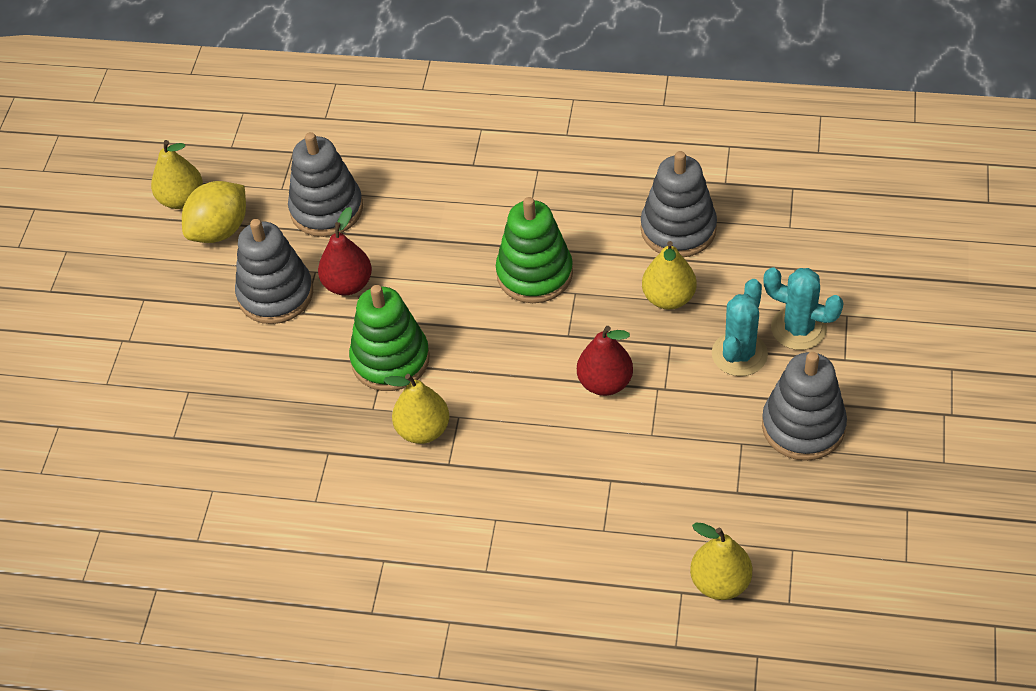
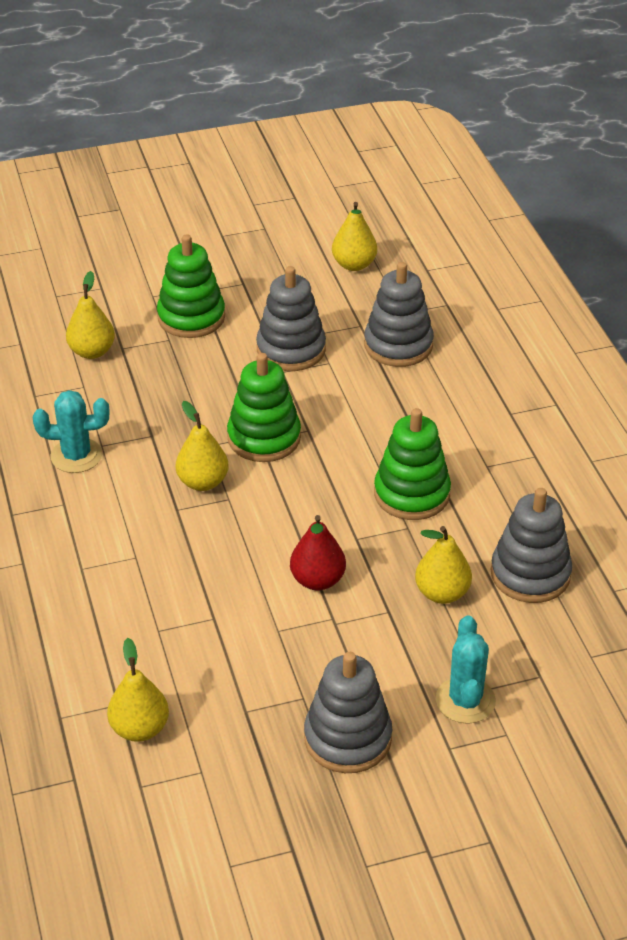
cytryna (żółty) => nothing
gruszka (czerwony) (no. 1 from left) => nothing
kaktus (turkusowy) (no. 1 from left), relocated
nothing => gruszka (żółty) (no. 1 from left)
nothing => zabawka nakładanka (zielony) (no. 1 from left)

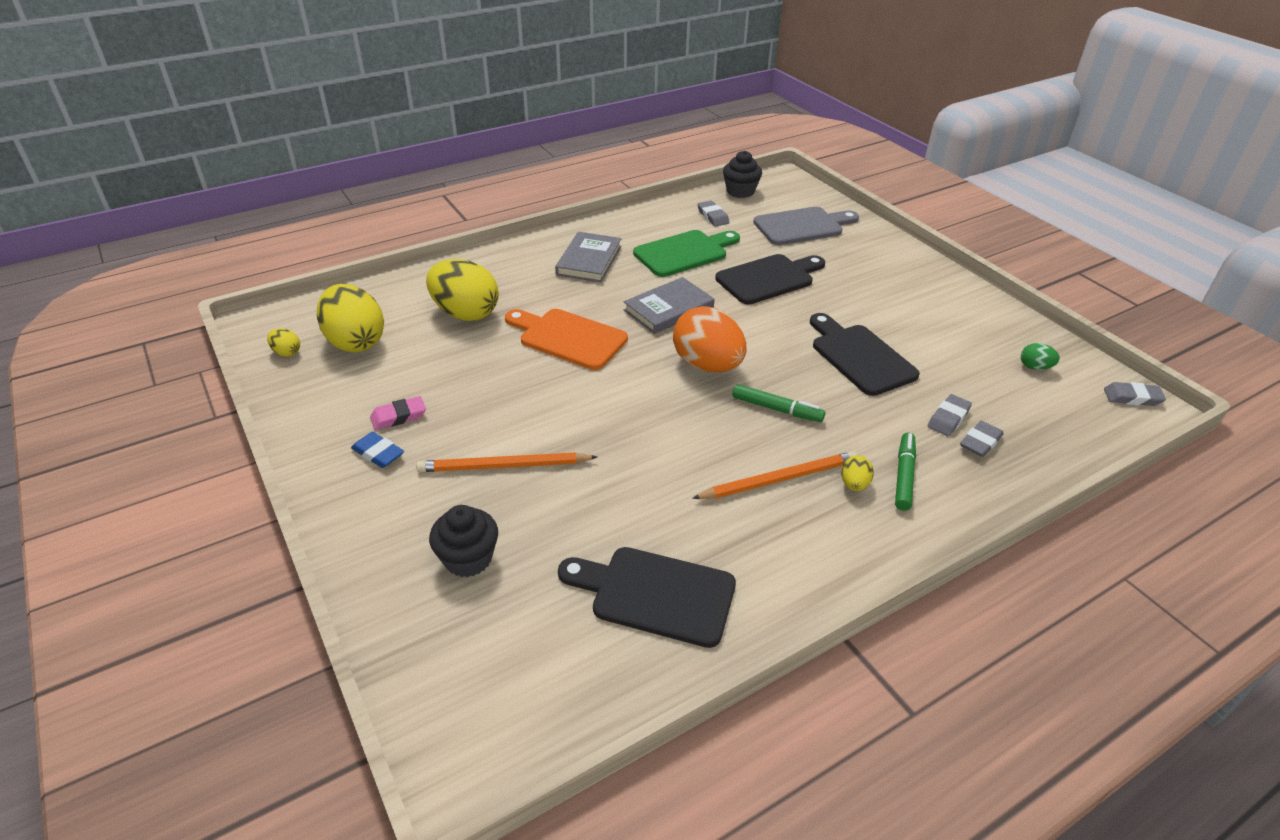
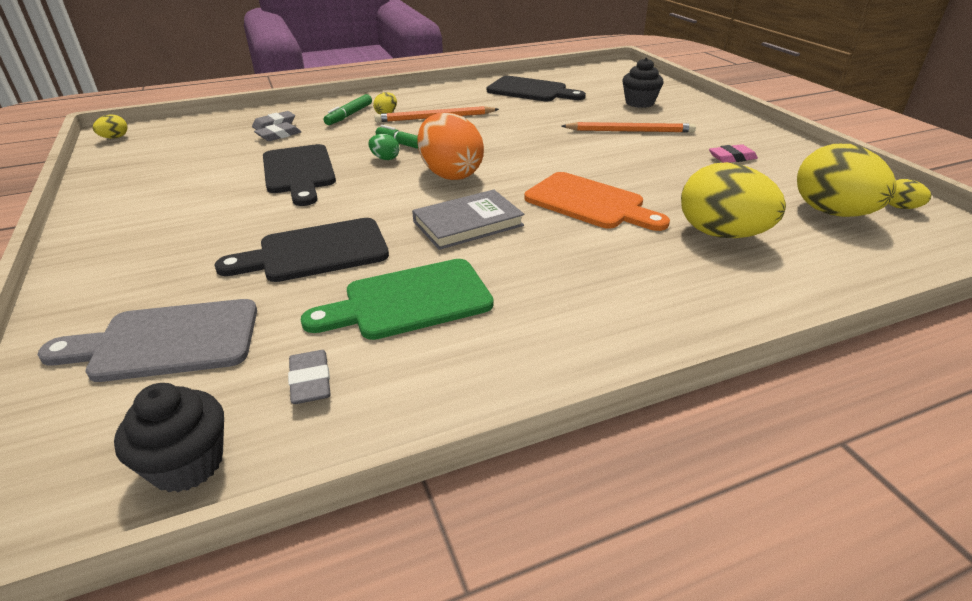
gumka do mazania (niebieski) => nothing
książka (szary) (no. 1 from left) => nothing
jajko (zielony), relocated
gumka do mazania (szary) (no. 4 from left) => jajko (żółty) (no. 1 from left)

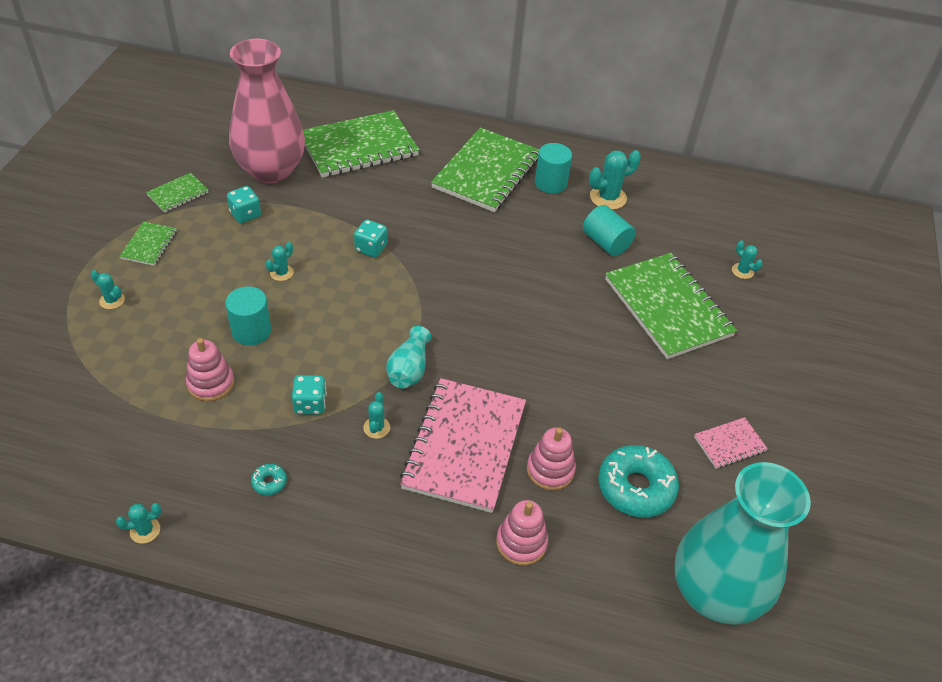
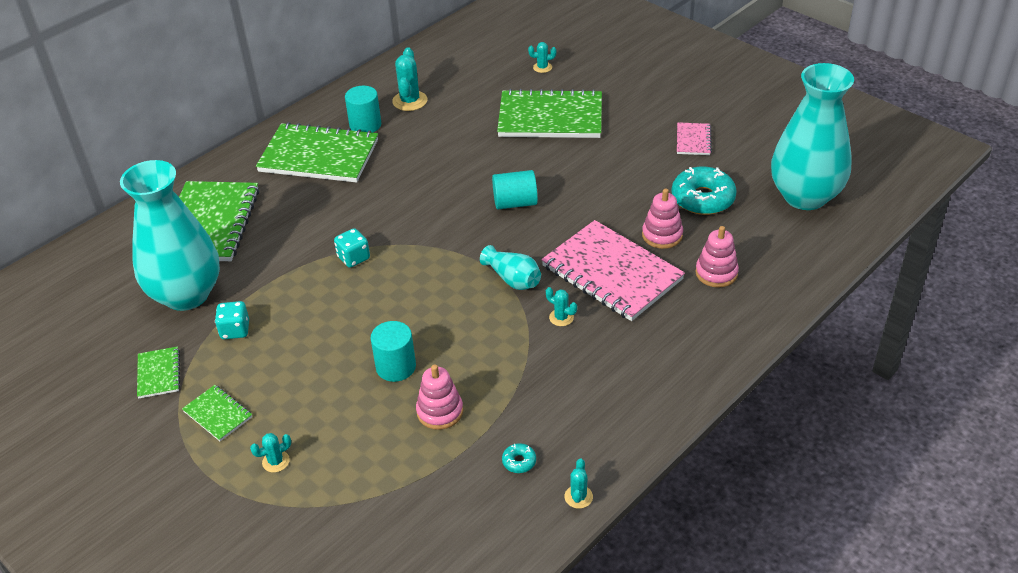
wazon (różowy) => wazon (turkusowy) (no. 1 from left)
donut (turkusowy) (no. 1 from left), relocated
kaktus (turkusowy) (no. 3 from left) => nothing
kostka do gry (turkusowy) (no. 2 from left) => nothing
zeszyt (zielony) (no. 4 from left), 45 degrees counterclockwise
walec (turkusowy) (no. 3 from left), relocated

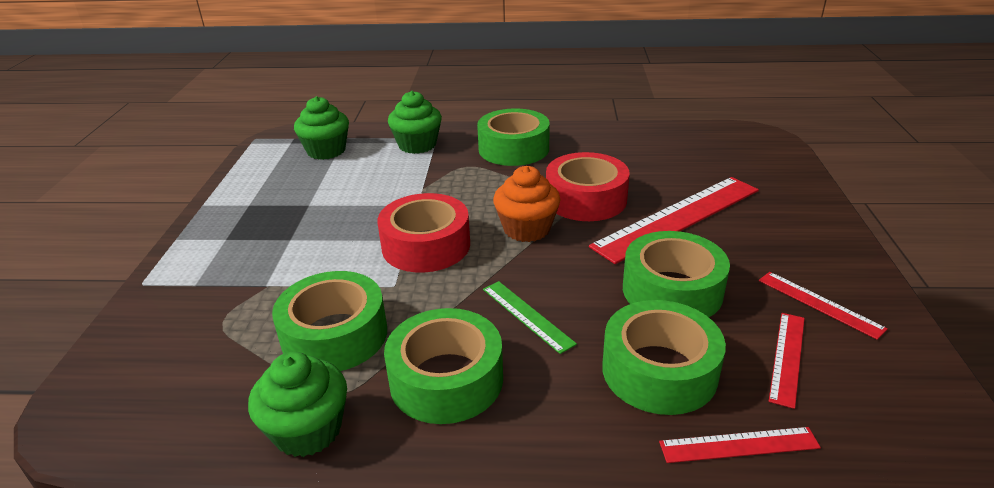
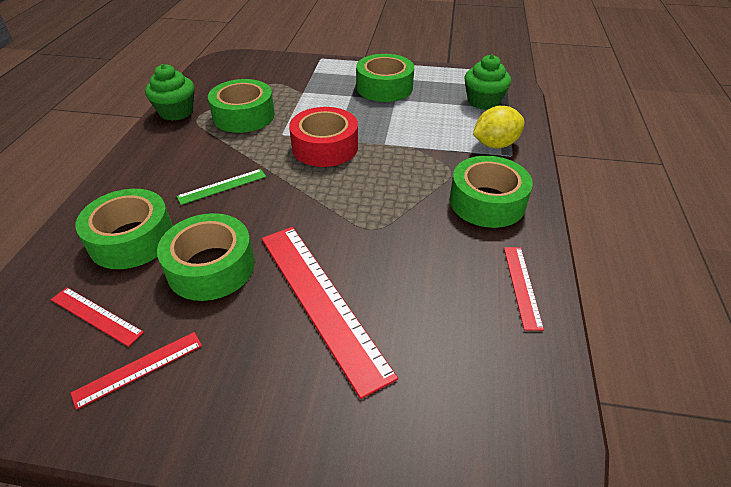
taśma klejąca (zielony) (no. 2 from left in the first image) => taśma klejąca (zielony) (no. 4 from left), relocated
muffinka (zielony) (no. 3 from left) => cytryna (żółty)
muffinka (pomarańczowy) => nothing
taśma klejąca (czerwony) (no. 2 from left) => nothing
linijka (czerwony) (no. 2 from left in the first image) => linijka (czerwony) (no. 4 from left), relocated

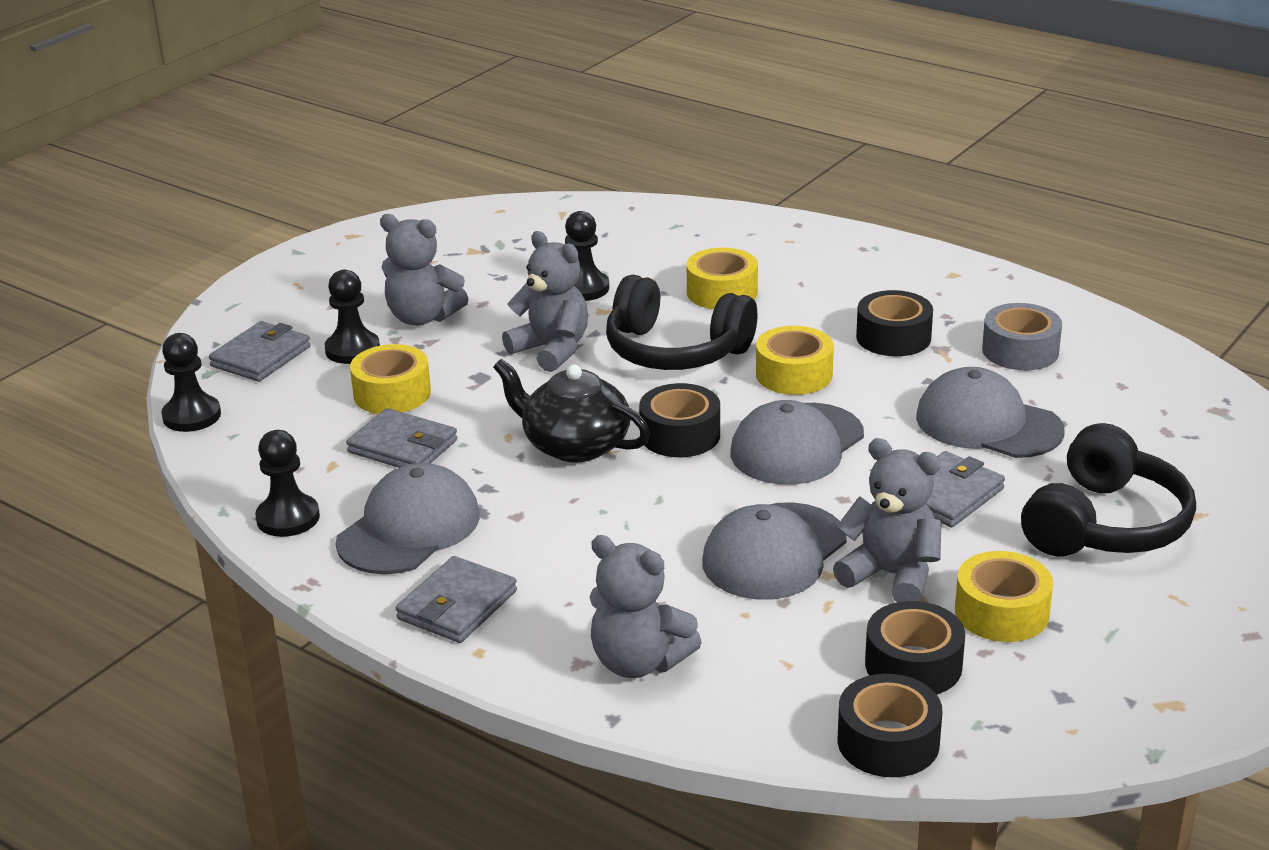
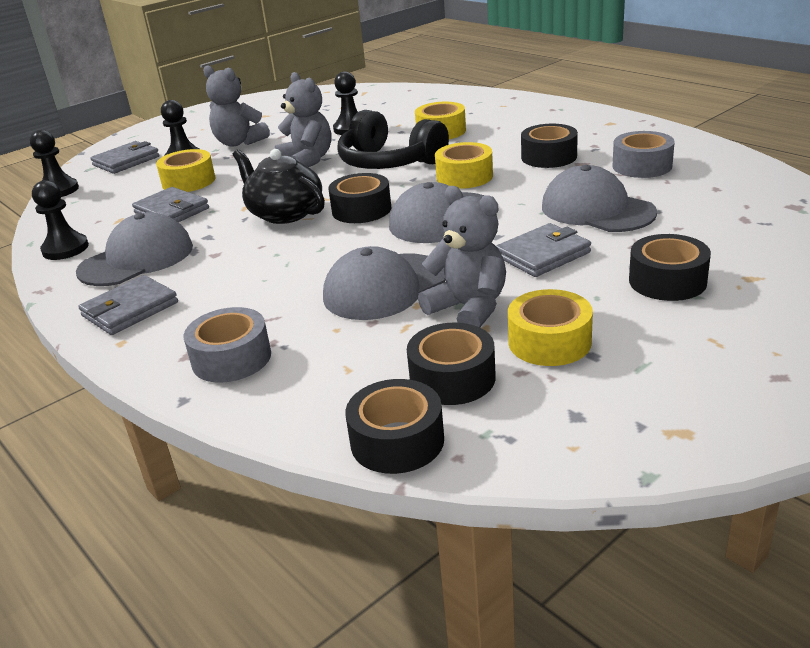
miś (szary) (no. 3 from left) => taśma klejąca (szary) (no. 1 from left)
słuchawki (czarny) (no. 2 from left) => taśma klejąca (czarny) (no. 5 from left)

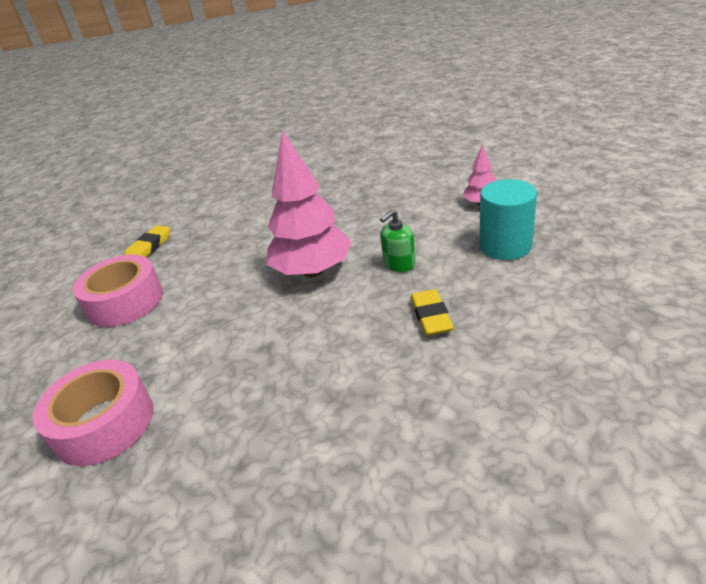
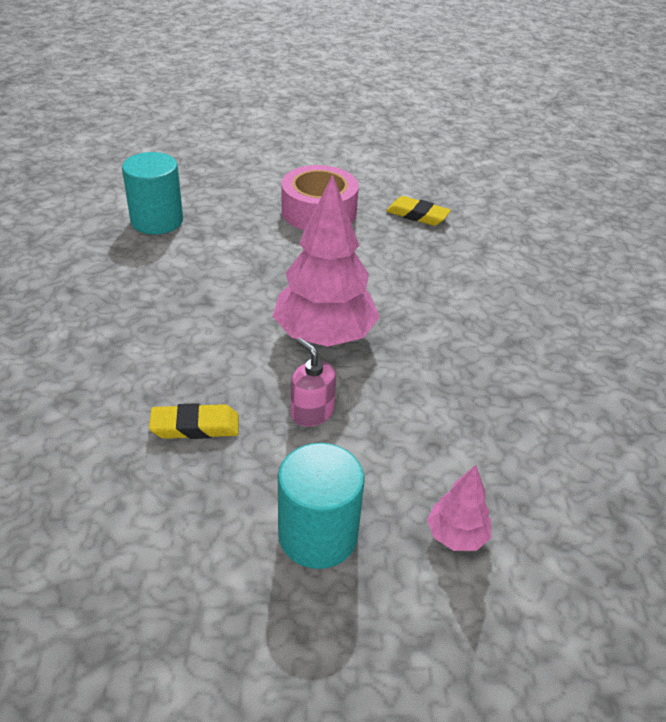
taśma klejąca (różowy) (no. 1 from left) => walec (turkusowy) (no. 1 from left)
dozownik mydła (zielony) => dozownik mydła (różowy)

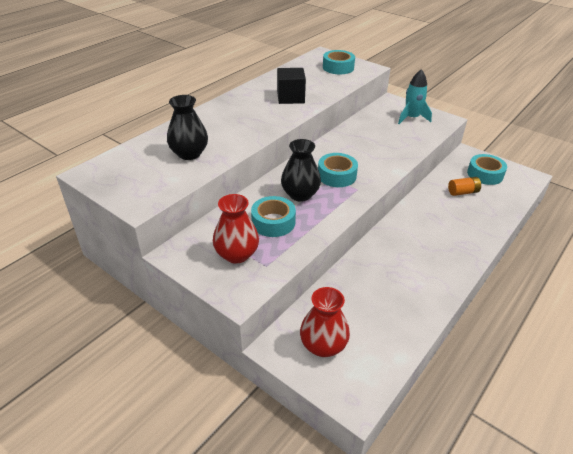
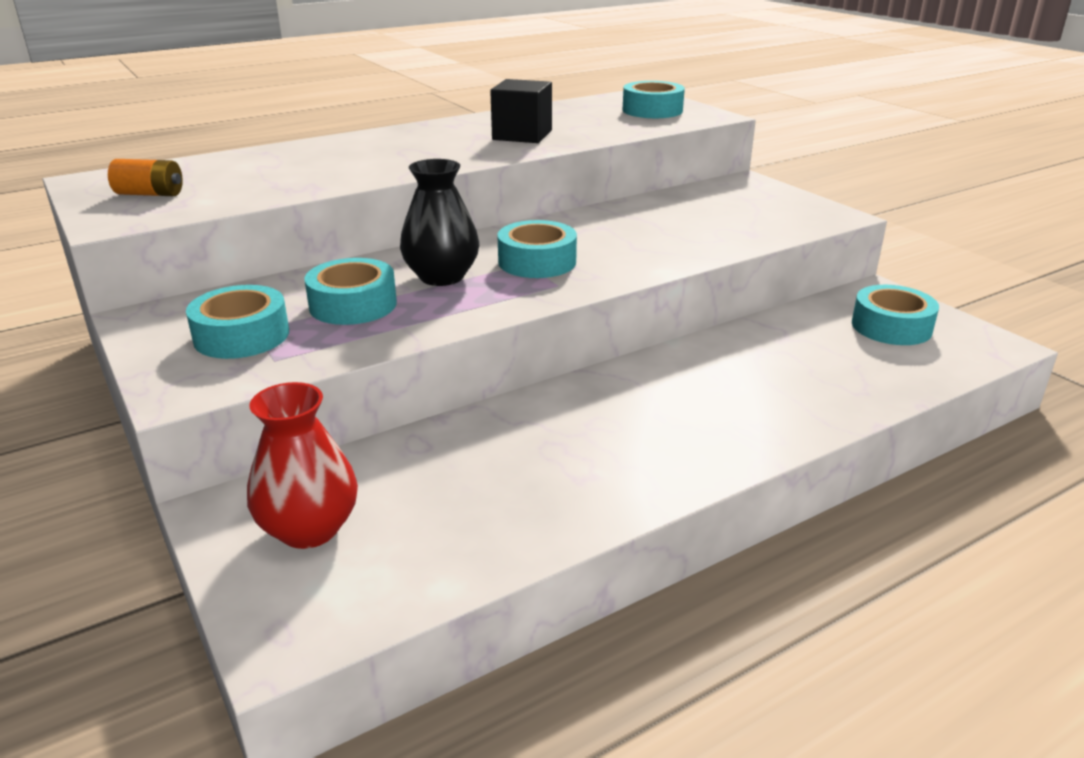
wazon (czarny) (no. 1 from left) => nothing
wazon (czerwony) (no. 1 from left) => taśma klejąca (turkusowy) (no. 1 from left)
rakieta (turkusowy) => nothing
bateria (pomarańczowy), relocated

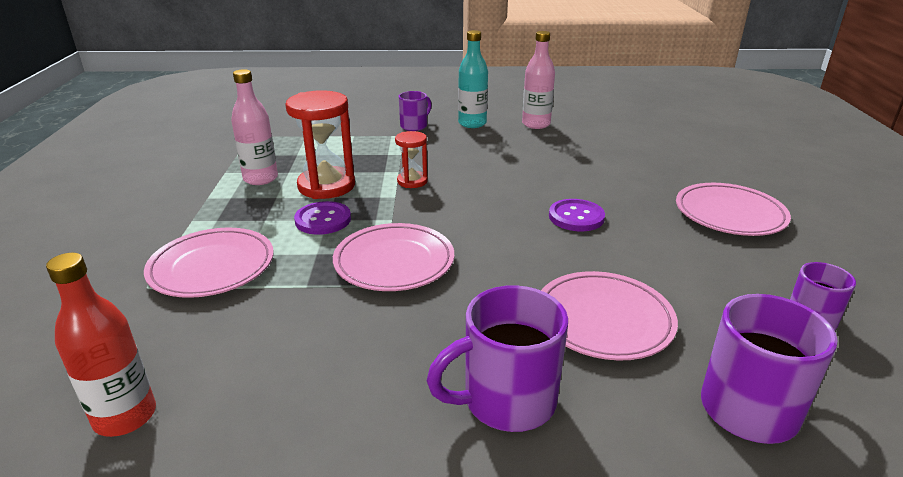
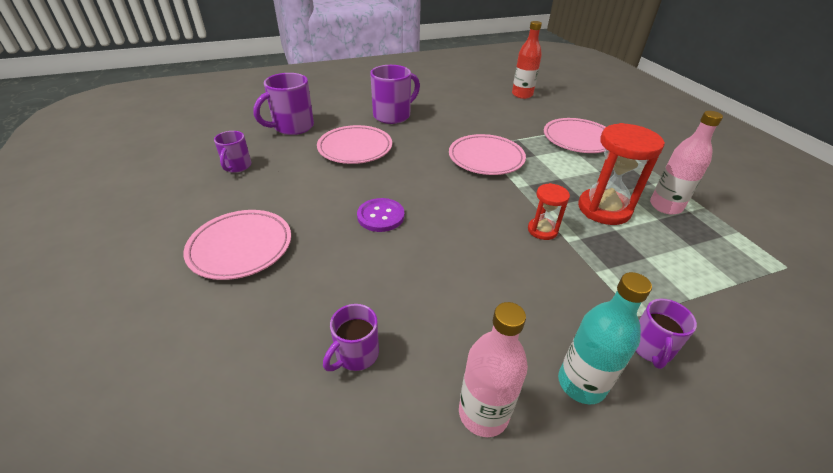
guzik (fioletowy) (no. 1 from left) => nothing
nothing => kubek (fioletowy) (no. 3 from left)

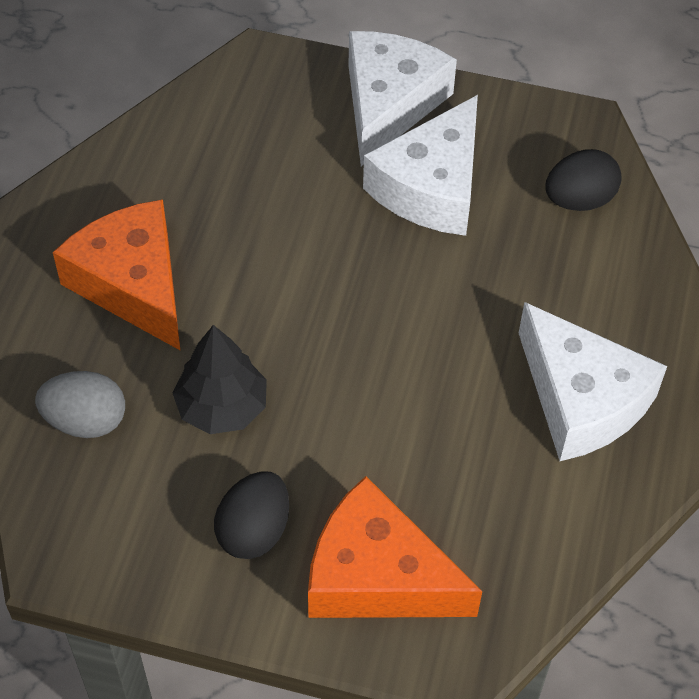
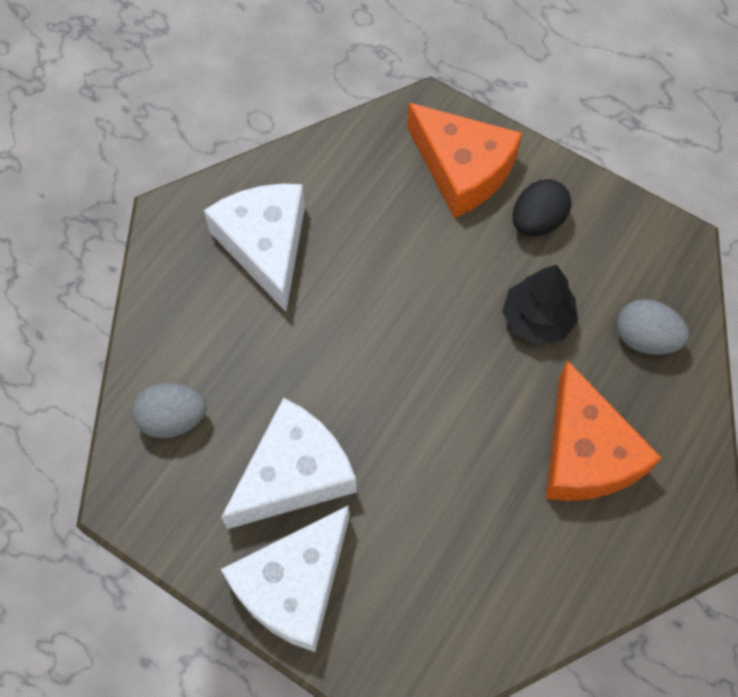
jajko (czarny) (no. 2 from left) => jajko (szary) (no. 1 from left)

